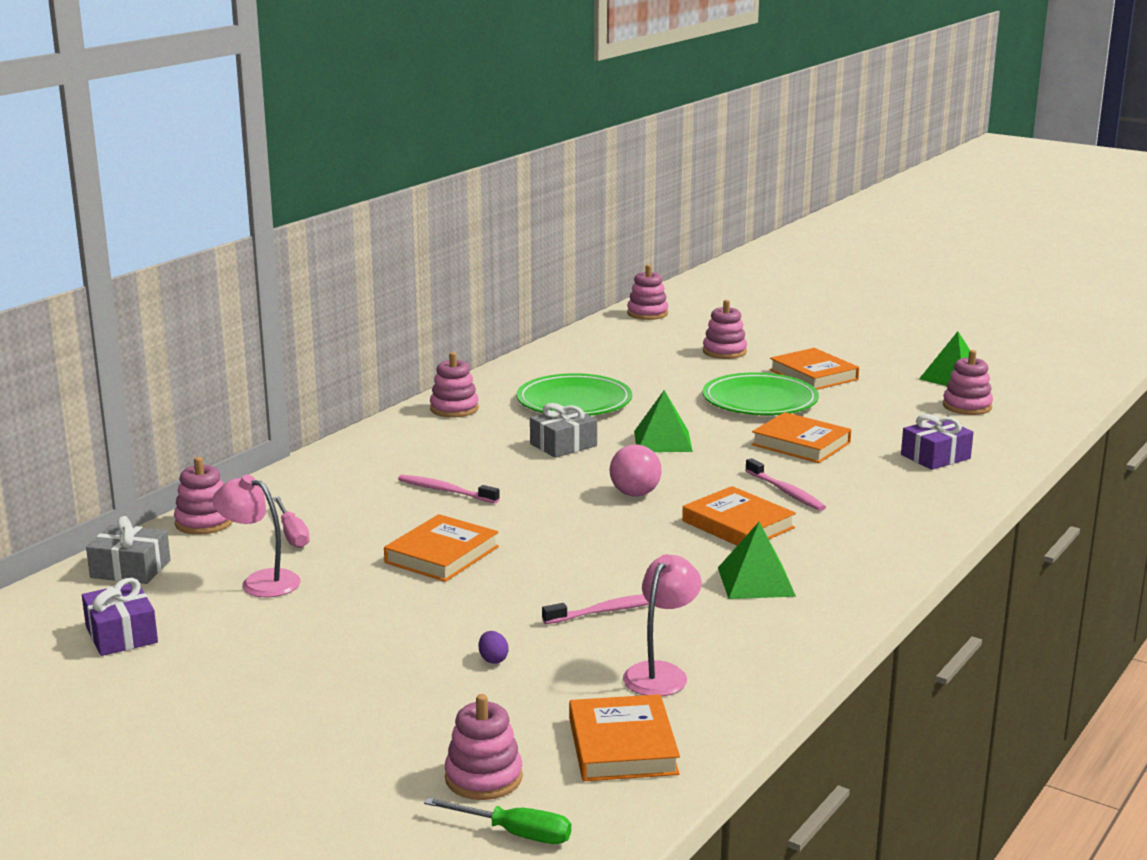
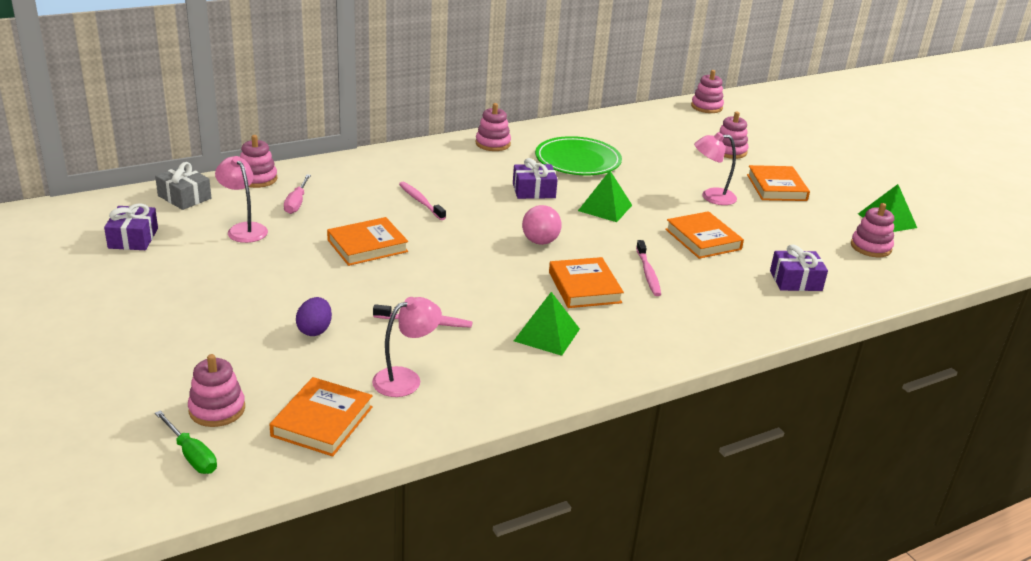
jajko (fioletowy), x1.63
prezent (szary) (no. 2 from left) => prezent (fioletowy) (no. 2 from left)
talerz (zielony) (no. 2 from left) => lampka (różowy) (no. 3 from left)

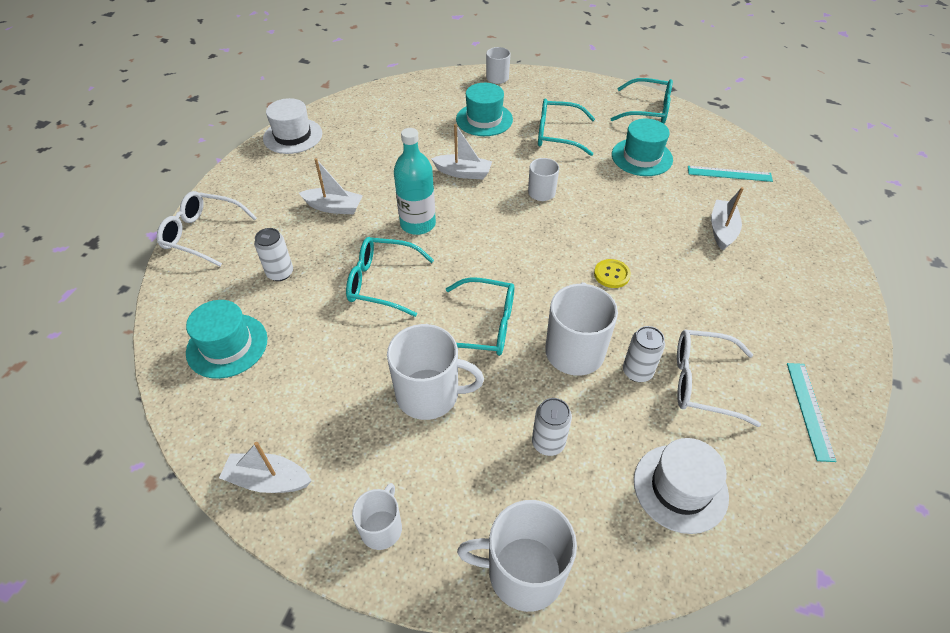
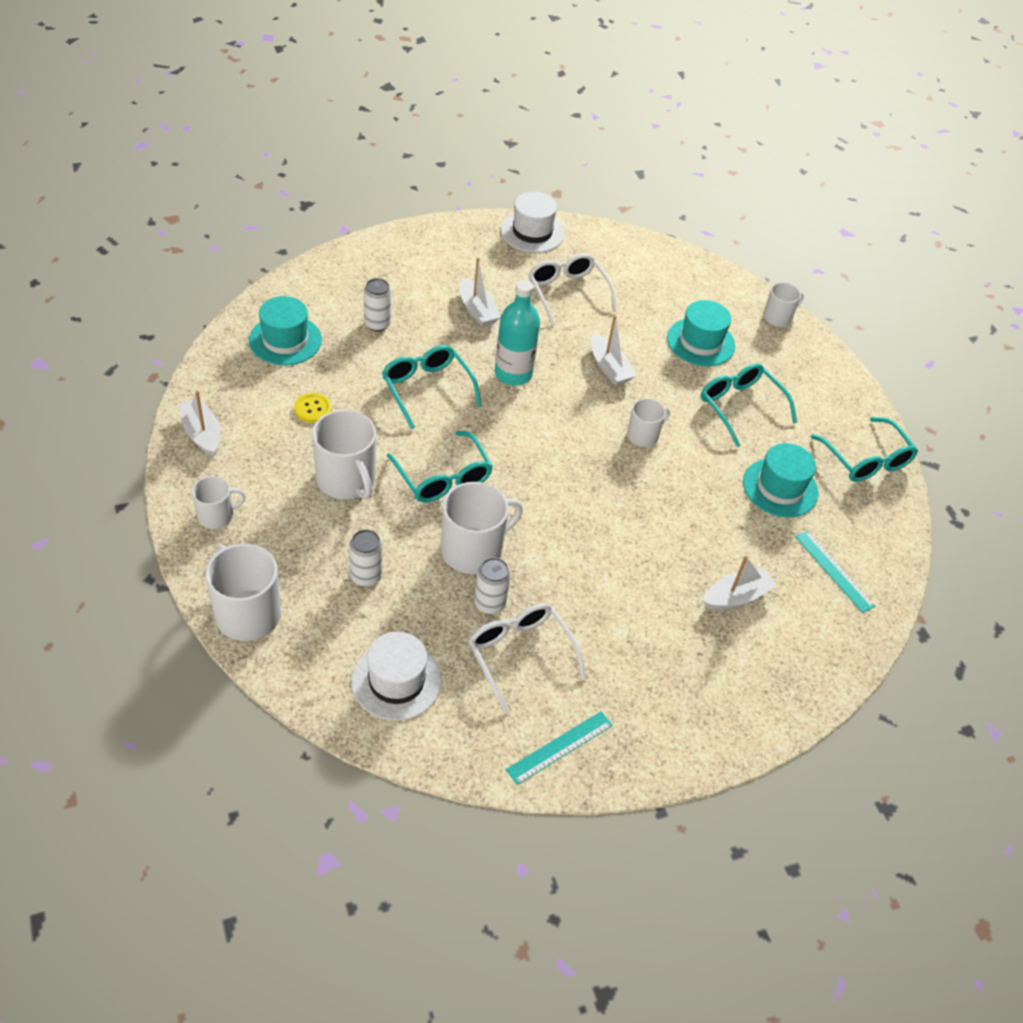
okulary (biały) (no. 1 from left in the first image) => okulary (biały) (no. 2 from left), relocated
guzik (żółty), relocated

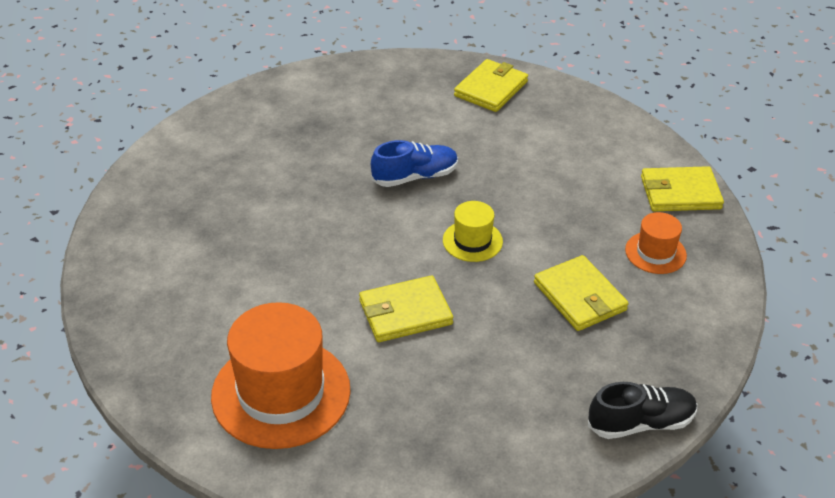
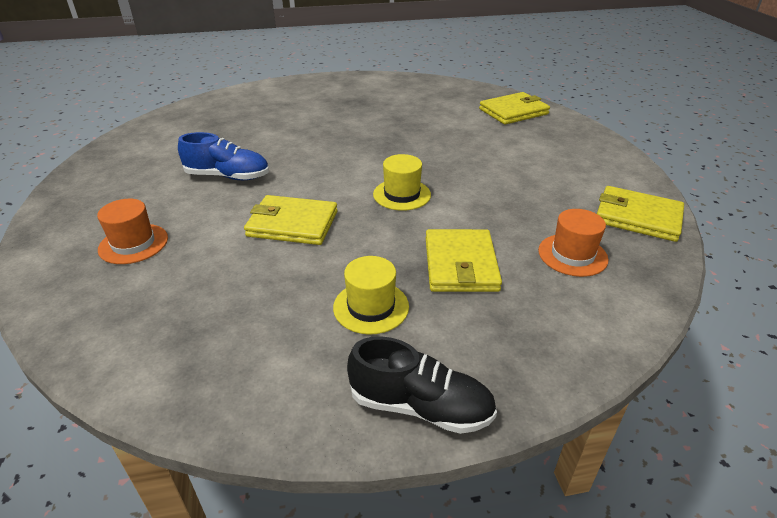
kapelusz (pomarańczowy) (no. 1 from left), x0.50
but (niebieski), relocated
nothing => kapelusz (żółty) (no. 1 from left)

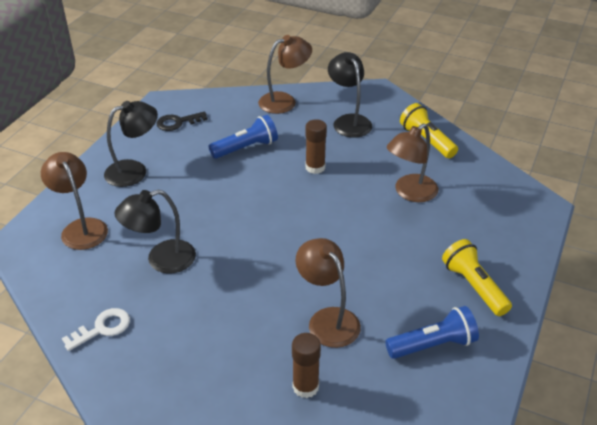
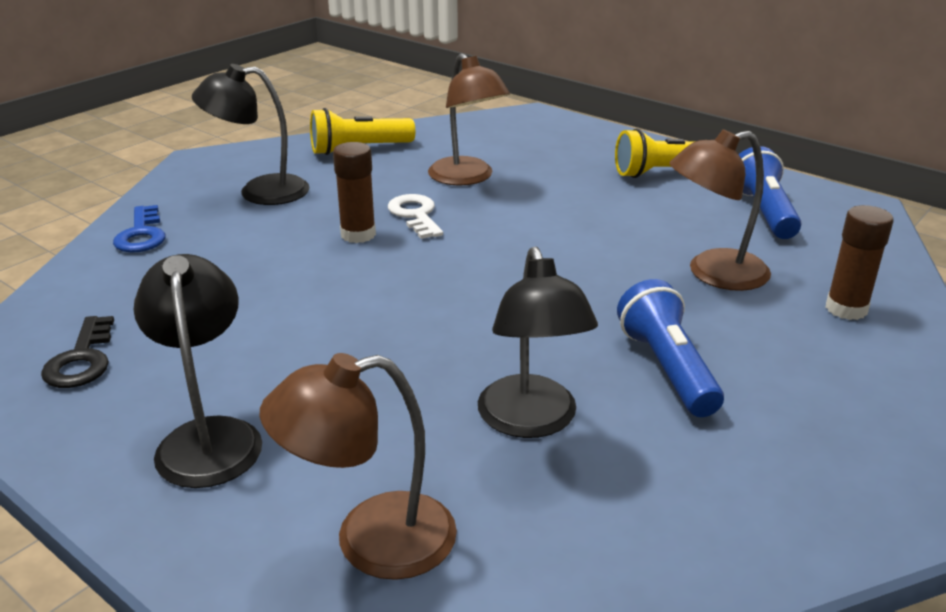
klucz (biały), relocated
latarka (niebieski) (no. 1 from left), relocated
lampka (brązowy) (no. 2 from left) => klucz (niebieski)

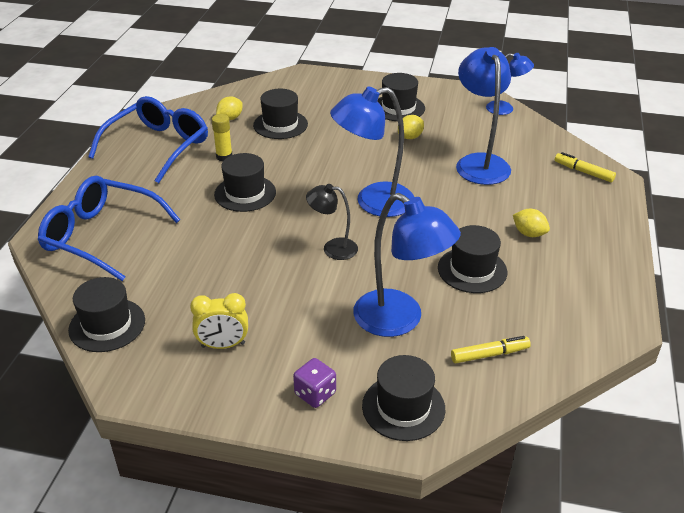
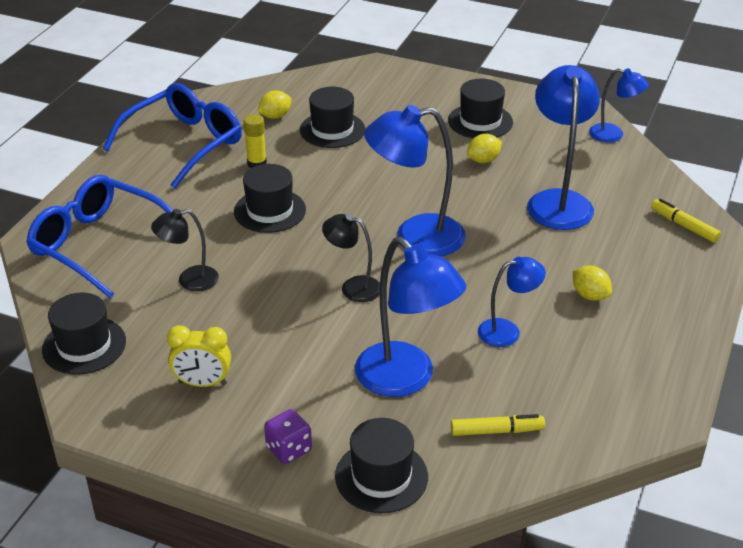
kapelusz (czarny) (no. 6 from left) => lampka (niebieski) (no. 3 from left)
nothing => lampka (czarny) (no. 1 from left)

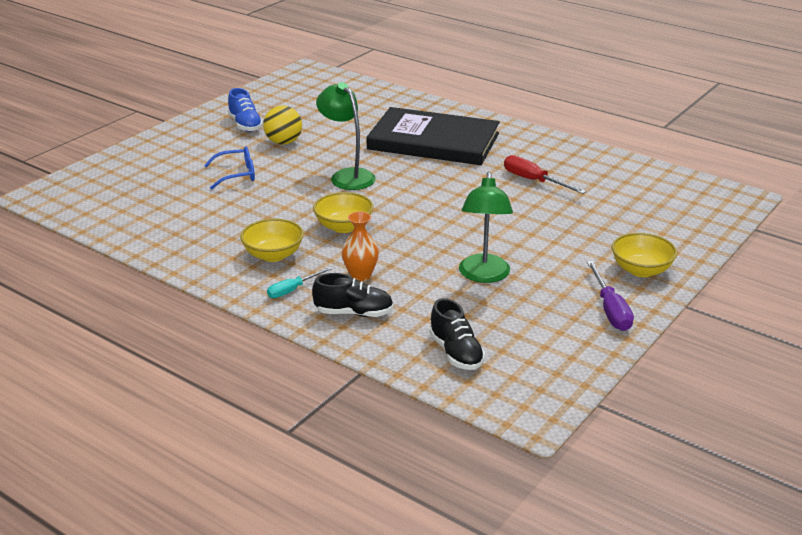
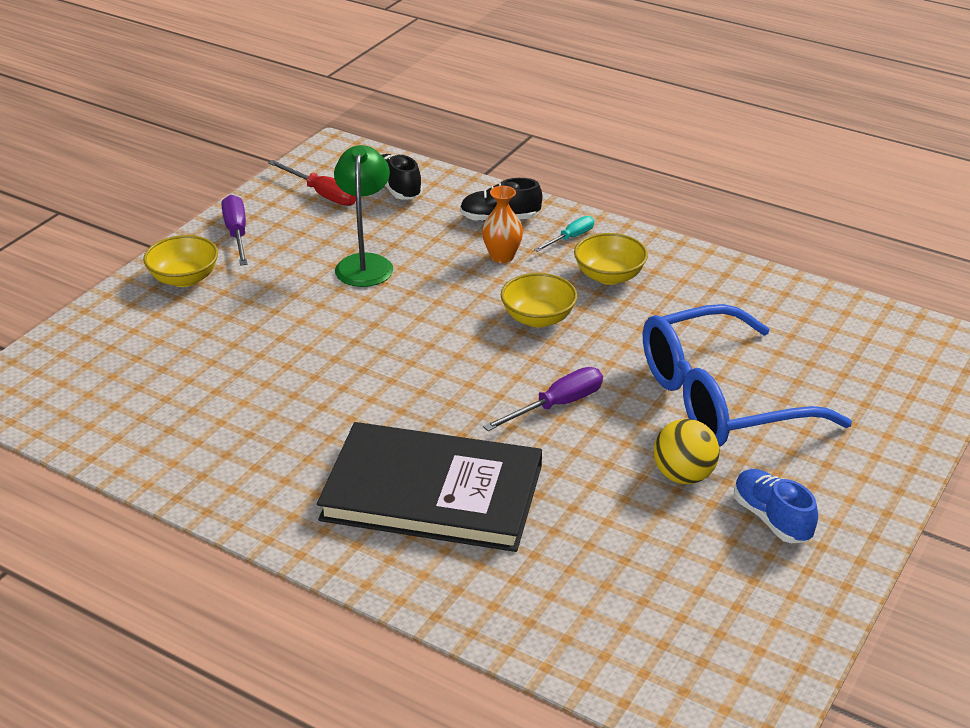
okulary (niebieski), x2.24
lampka (zielony) (no. 1 from left) => śrubokręt (fioletowy) (no. 2 from left)
śrubokręt (czerwony), relocated

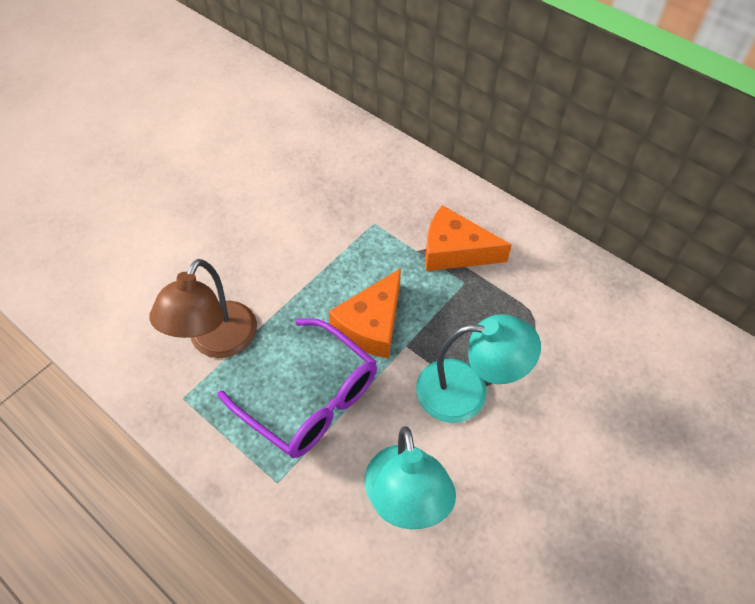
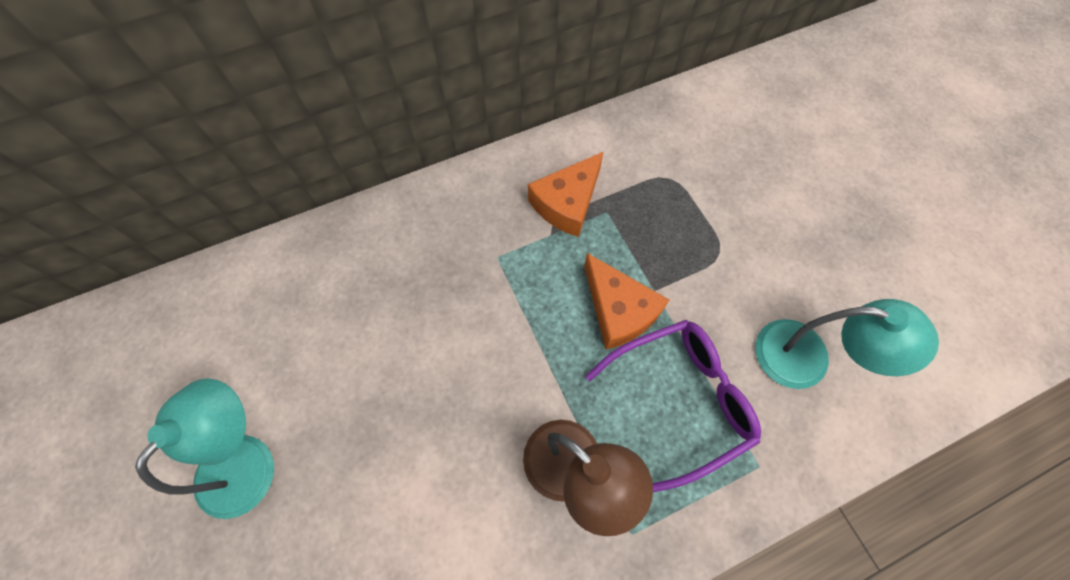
lampka (turkusowy) (no. 2 from left in the first image) => lampka (turkusowy) (no. 1 from left), relocated

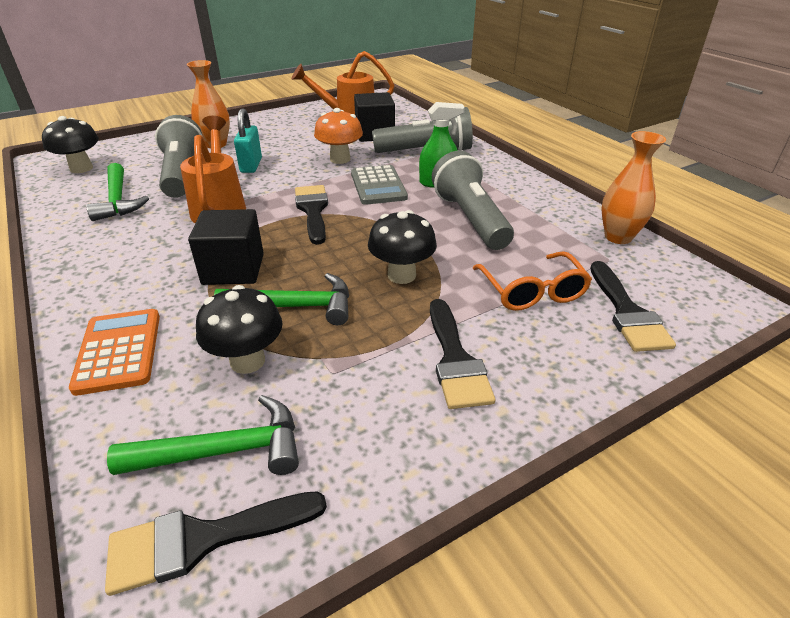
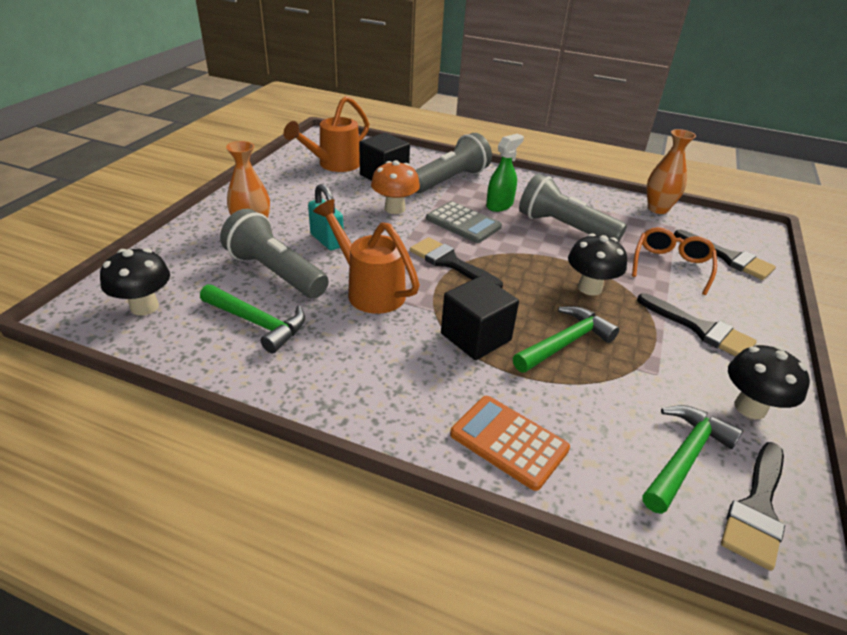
grzyb (czarny) (no. 2 from left in the first image) => grzyb (czarny) (no. 3 from left), relocated
okulary (pomarańczowy), 105 degrees counterclockwise

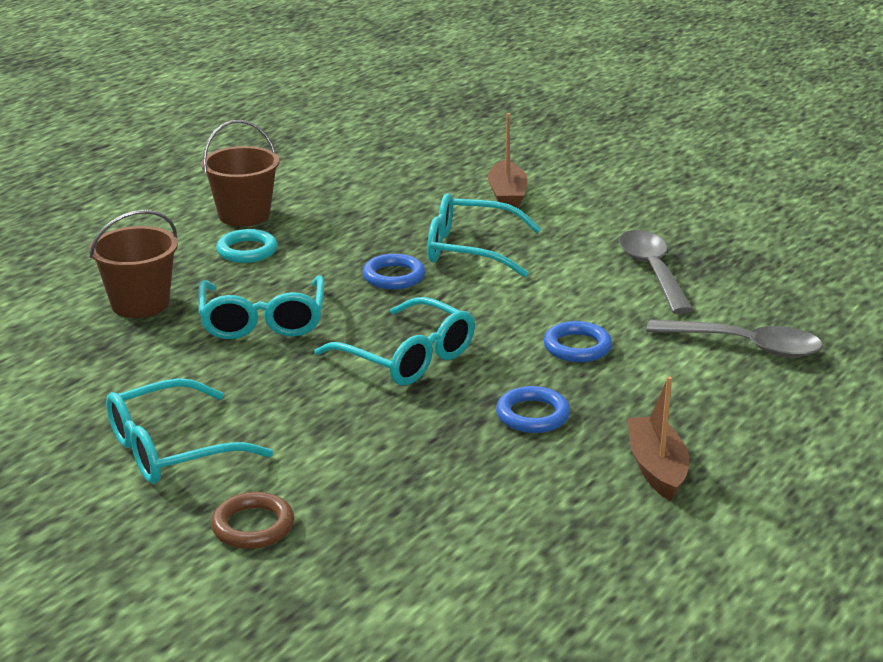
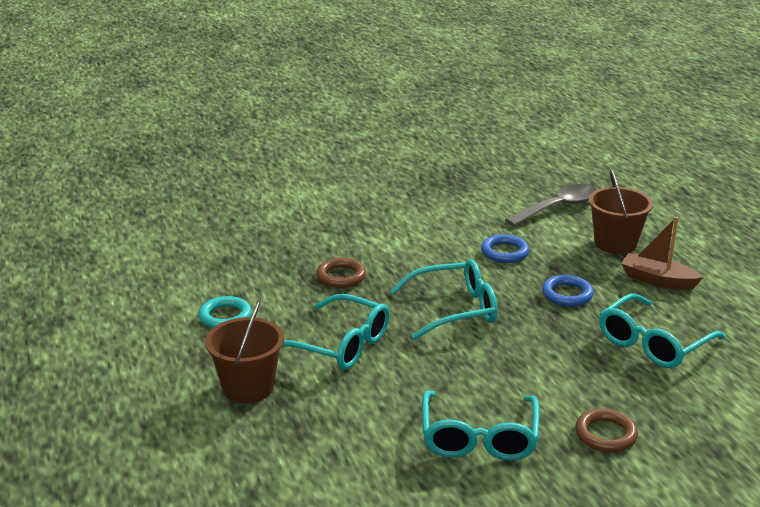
wiadro (brązowy) (no. 2 from left), relocated
pierścień (niebieski) (no. 1 from left) => pierścień (brązowy) (no. 1 from left)
okulary (turkusowy) (no. 4 from left), relocated
łódka (brązowy) (no. 1 from left) => nothing
łyżka (szary) (no. 1 from left) => nothing

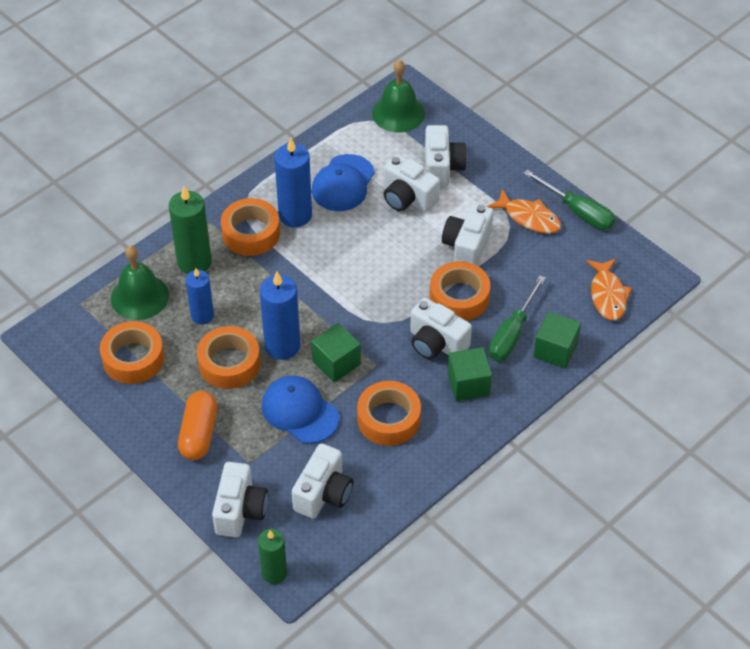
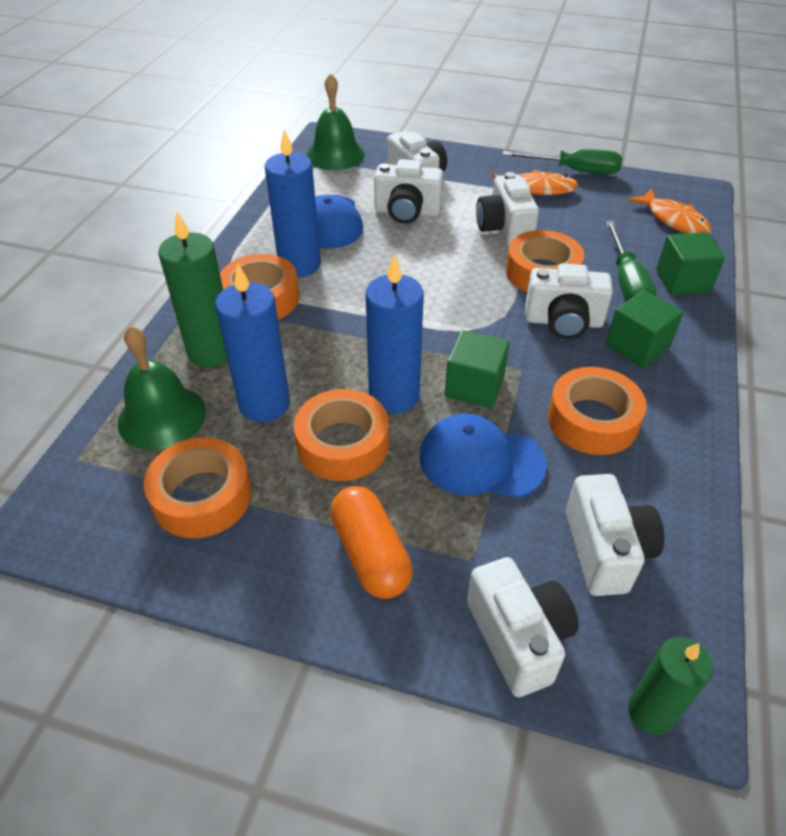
świeca (niebieski) (no. 1 from left), x1.54

